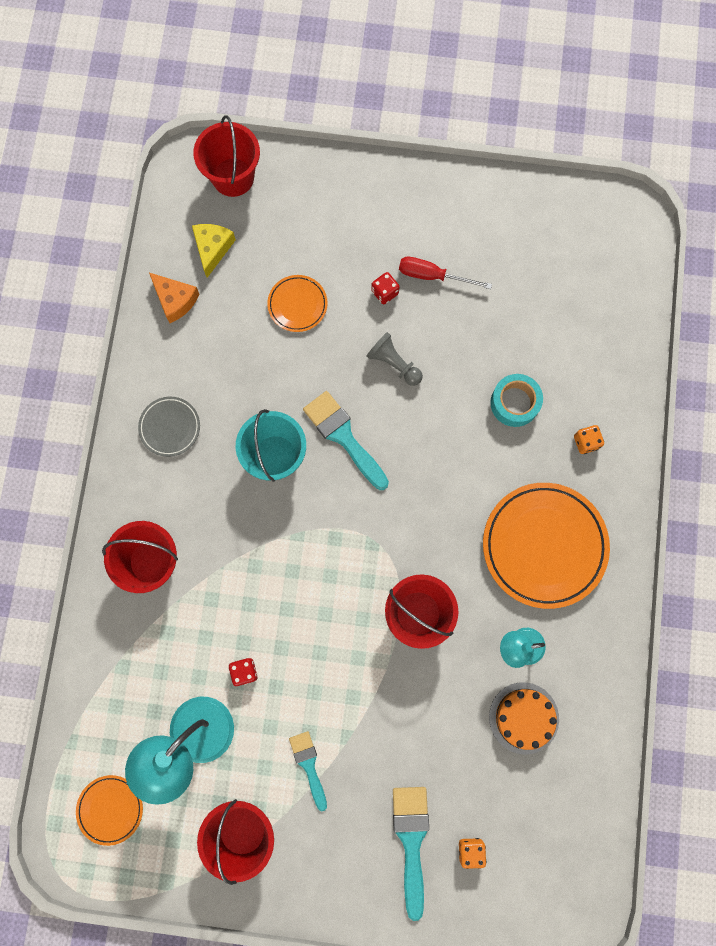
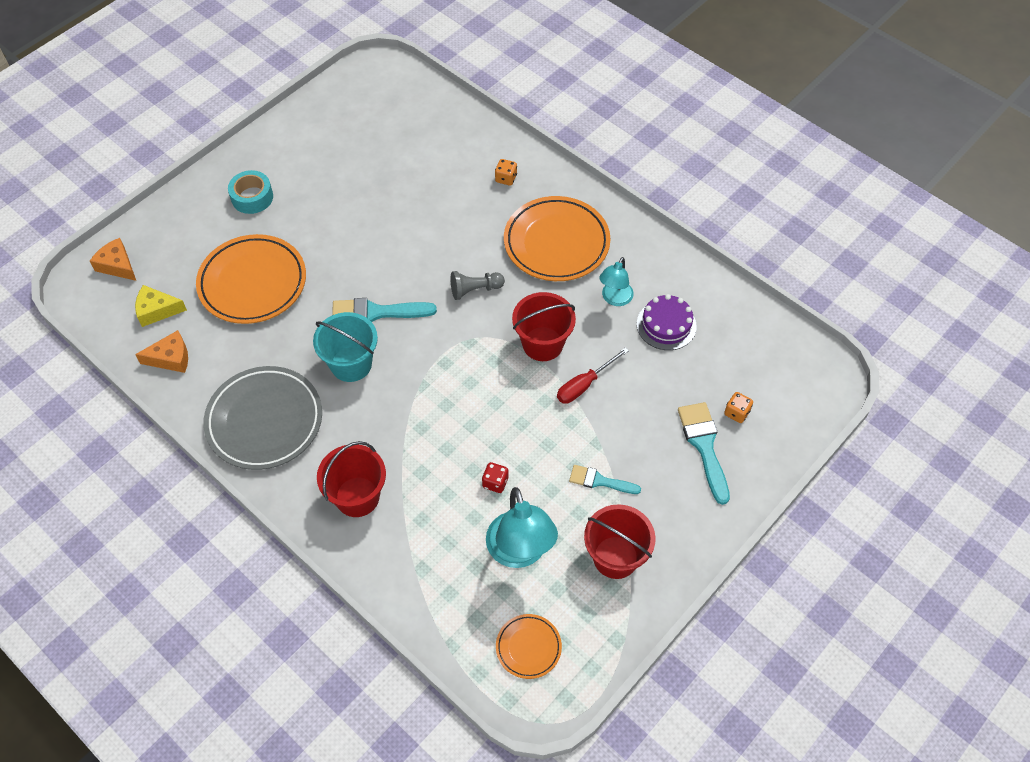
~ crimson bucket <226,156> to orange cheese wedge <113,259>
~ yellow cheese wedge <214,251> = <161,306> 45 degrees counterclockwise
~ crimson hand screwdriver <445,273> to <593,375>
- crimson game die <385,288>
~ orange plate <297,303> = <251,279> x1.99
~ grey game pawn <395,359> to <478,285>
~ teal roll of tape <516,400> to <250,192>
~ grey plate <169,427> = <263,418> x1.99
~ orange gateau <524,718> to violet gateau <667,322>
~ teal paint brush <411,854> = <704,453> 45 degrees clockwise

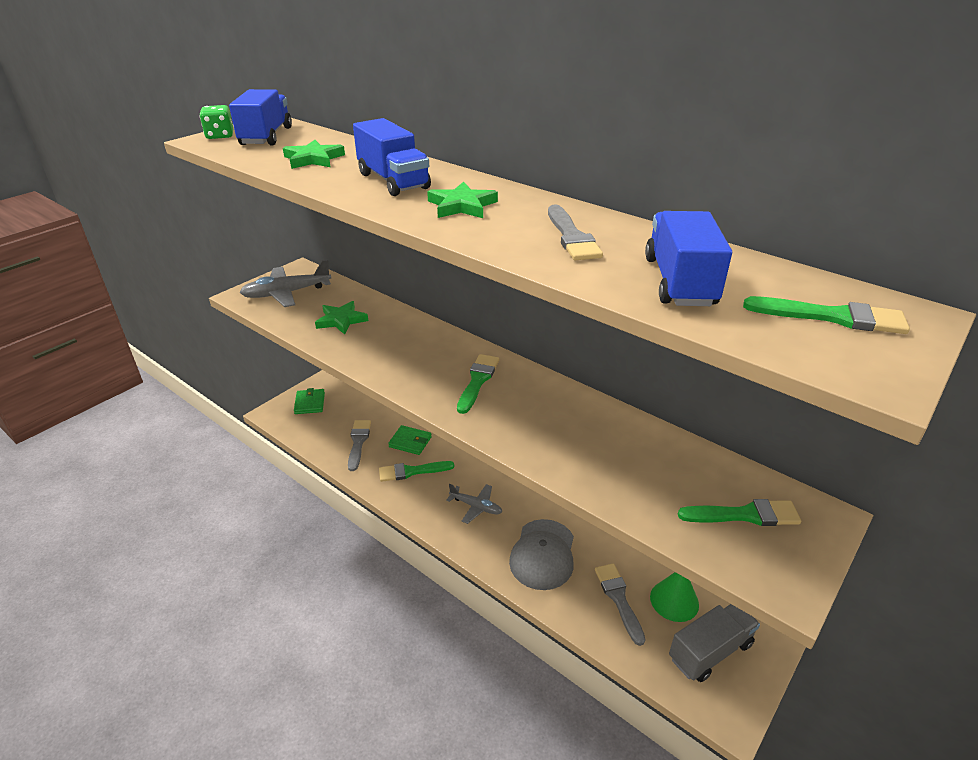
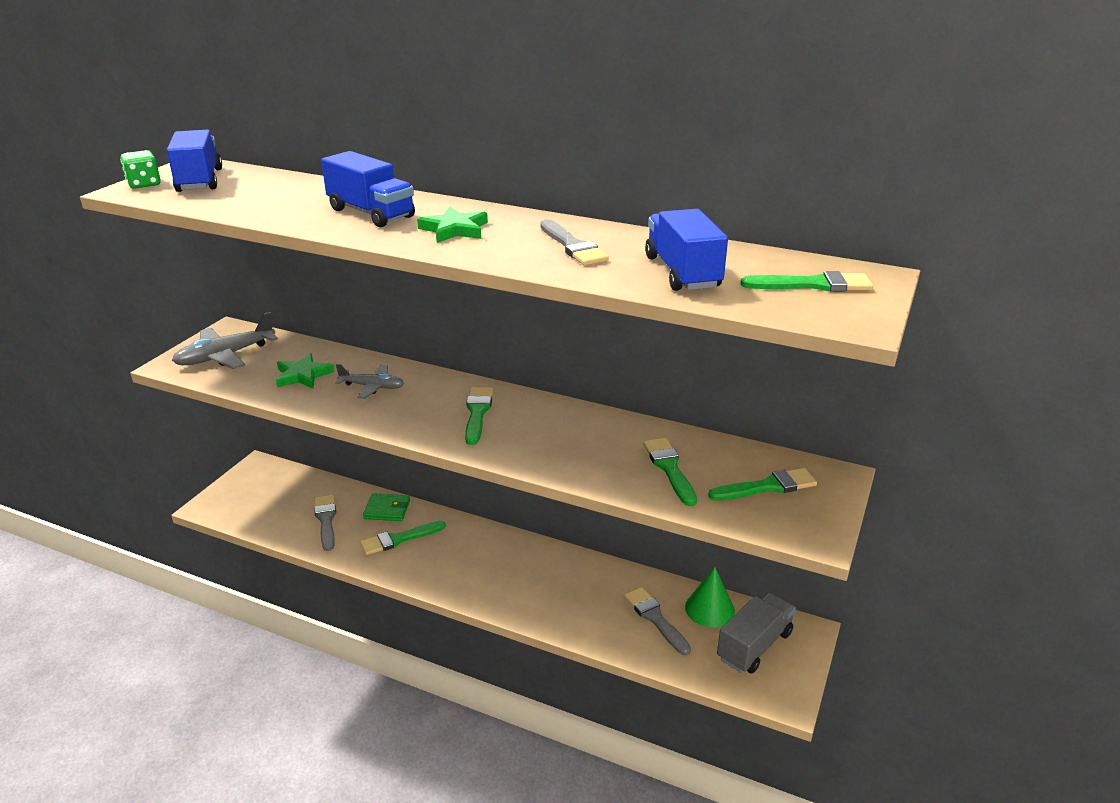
- emerald star shape <314,154>
- emerald wallet <309,401>
~ grey toy plane <474,504> to <369,381>
- grey peaked cap <541,554>
+ emerald paint brush <670,472>

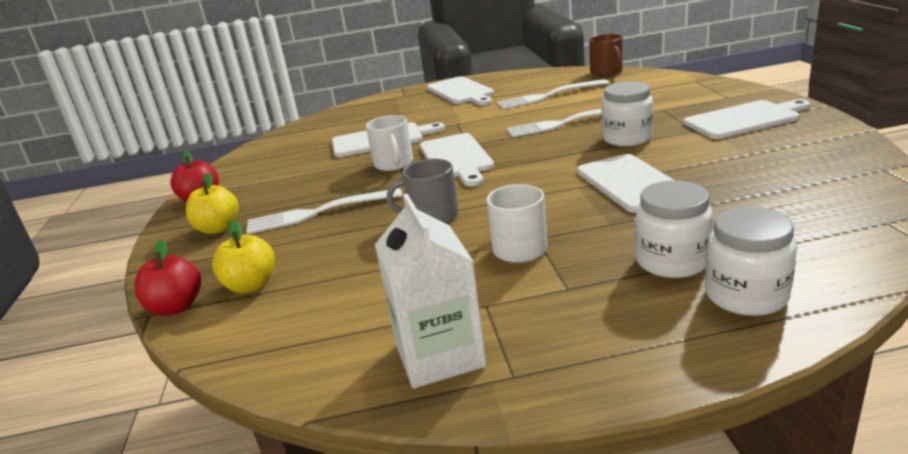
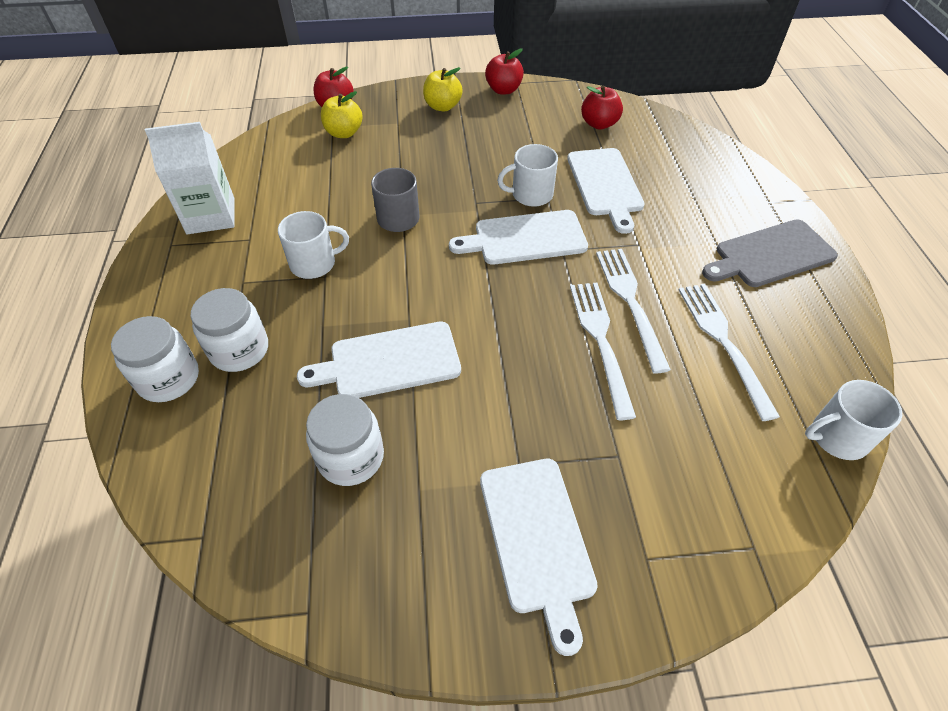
~ russet mug <606,55> to pure white mug <853,420>
~ pure white chopping board <460,91> to grey chopping board <770,253>
~ pure white jam jar <627,113> to <345,440>
~ pure white fork <324,211> to <633,311>
+ crimson toy apple <602,107>

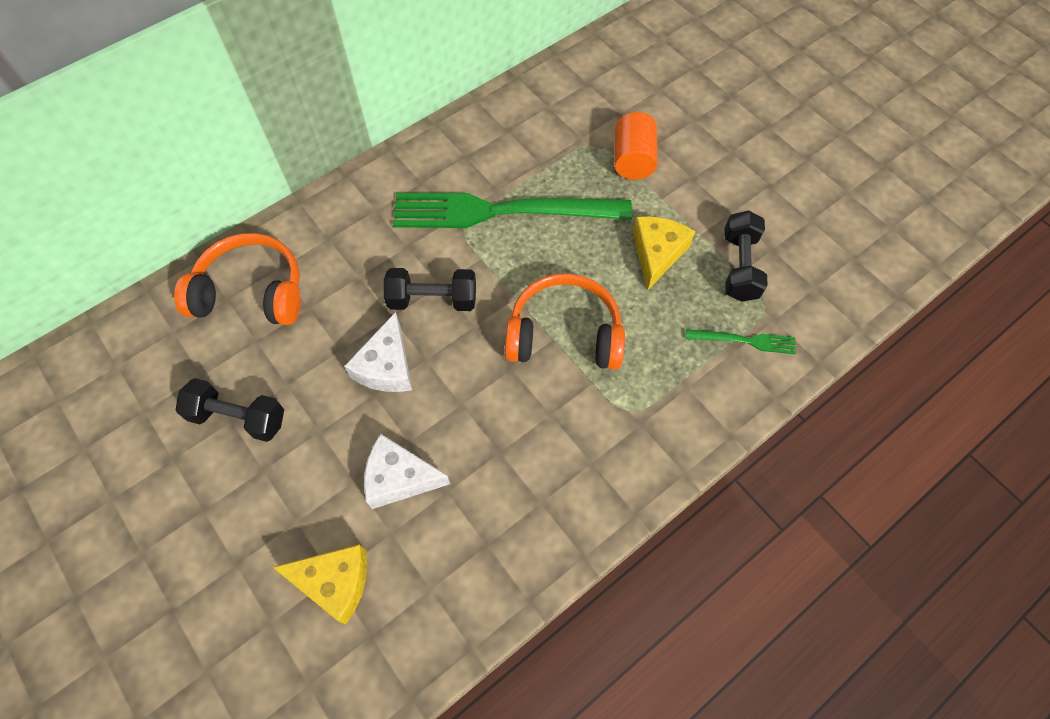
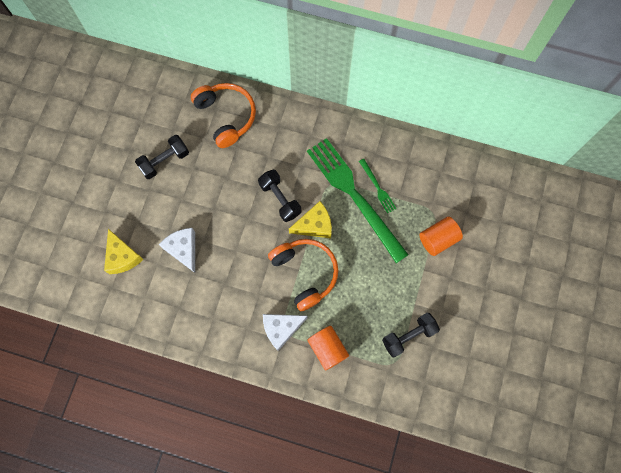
~ yellow cheese wedge <664,253> to <310,219>
~ pure white cheese wedge <378,352> to <285,332>
~ emerald fork <741,341> to <378,186>
~ ebony dumbbell <230,410> = <162,157> 75 degrees clockwise
+ orange cylinder shape <328,348>

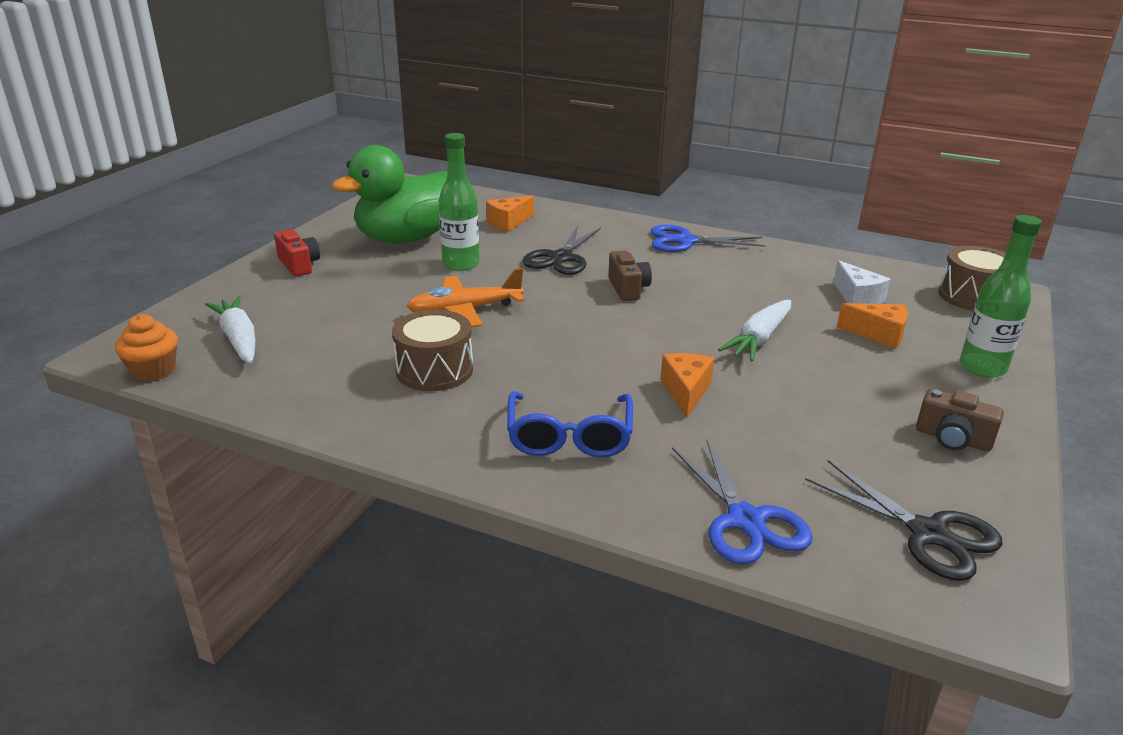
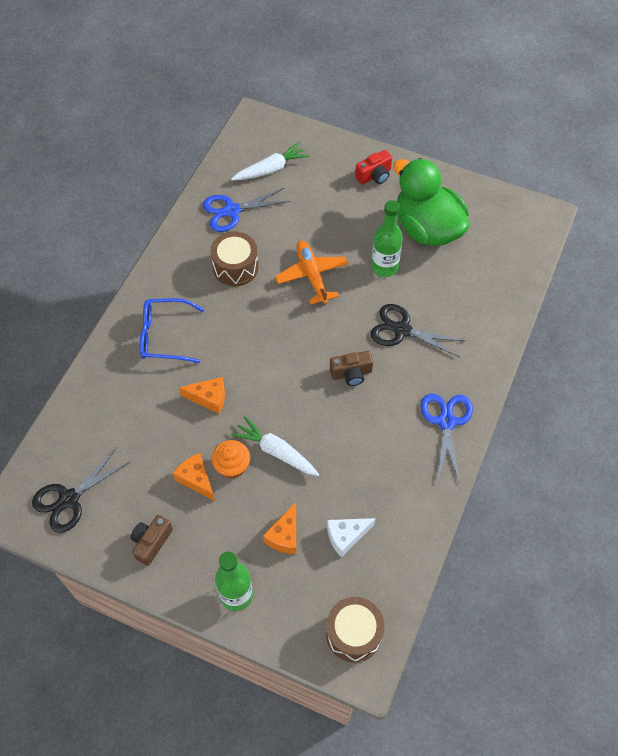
~ orange cheese wedge <510,213> to <194,477>
~ orange fairy cake <146,347> to <231,459>
~ cobalt pair of scissors <742,501> to <247,210>

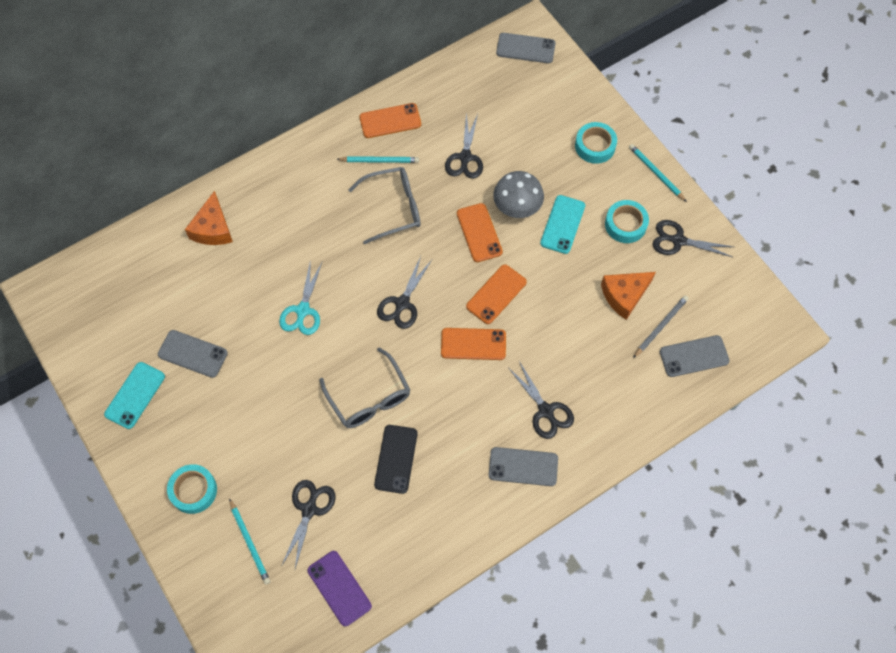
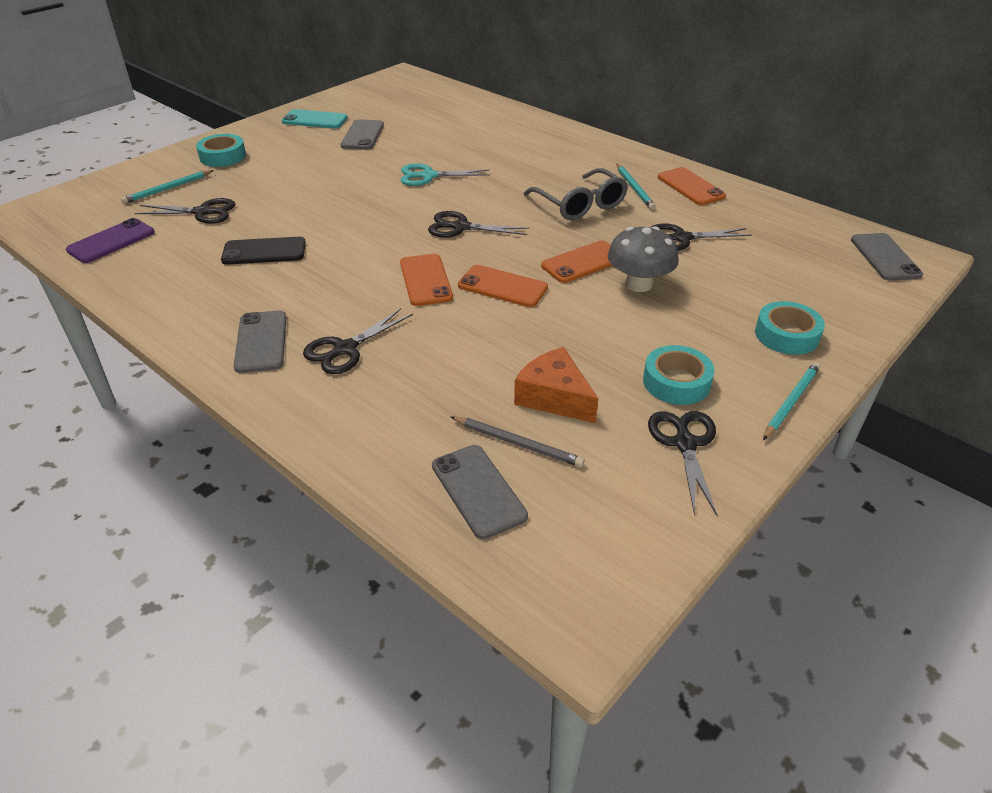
- orange cheese wedge <209,218>
- teal phone <562,224>
- grey glasses <364,387>

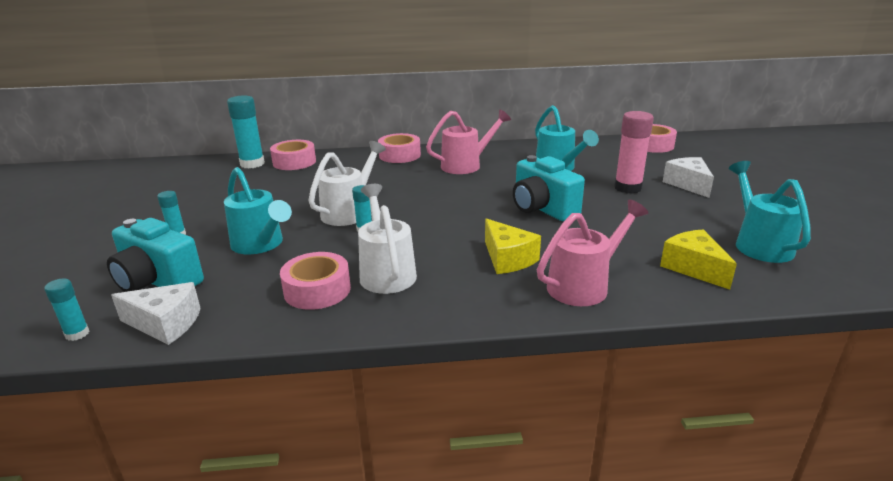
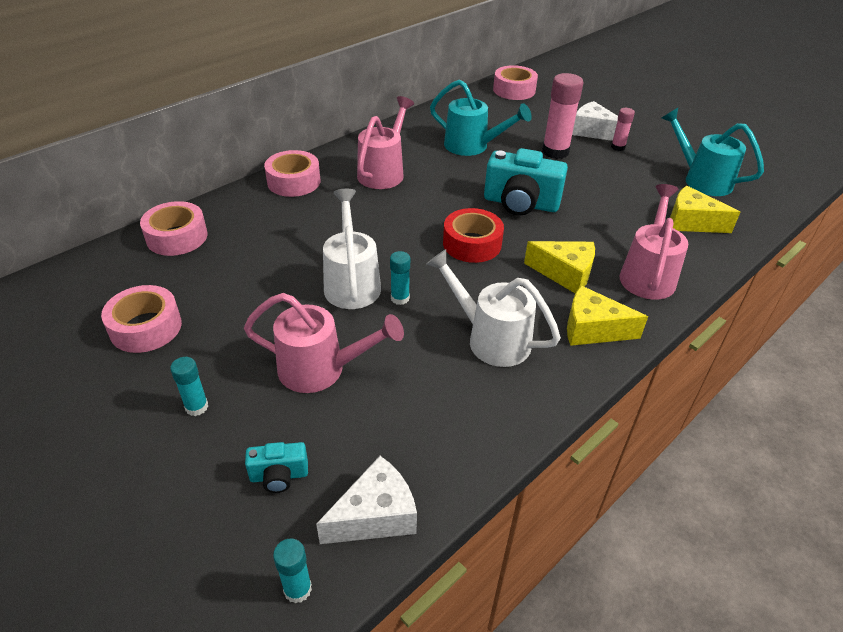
- teal glue stick <246,132>
~ teal sprinkling can <258,210> to pink sprinkling can <324,343>
~ teal compact camera <155,255> = <276,467> x0.49
~ pink roll of tape <315,281> to <141,319>
+ pink glue stick <623,129>
+ crimson roll of tape <473,235>
+ yellow cheese wedge <607,316>

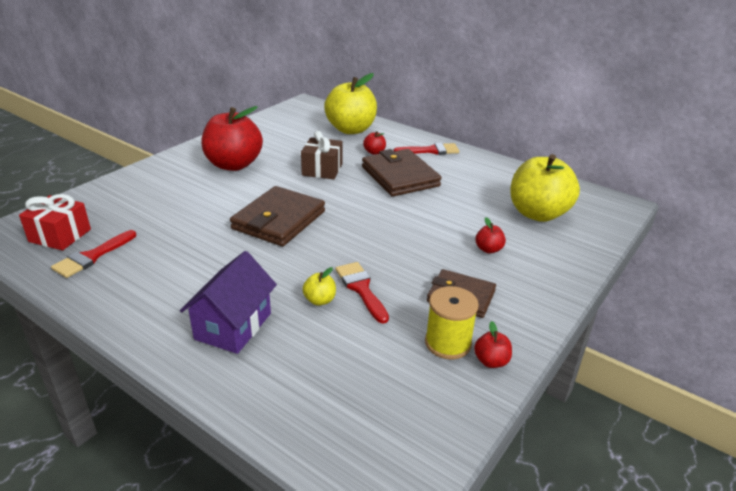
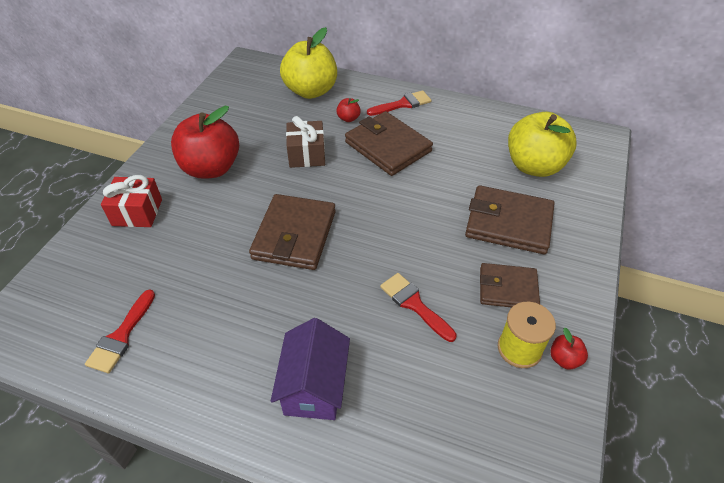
~ crimson present <55,222> to <131,201>
~ crimson toy apple <490,235> to russet wallet <510,219>
- yellow toy apple <319,286>

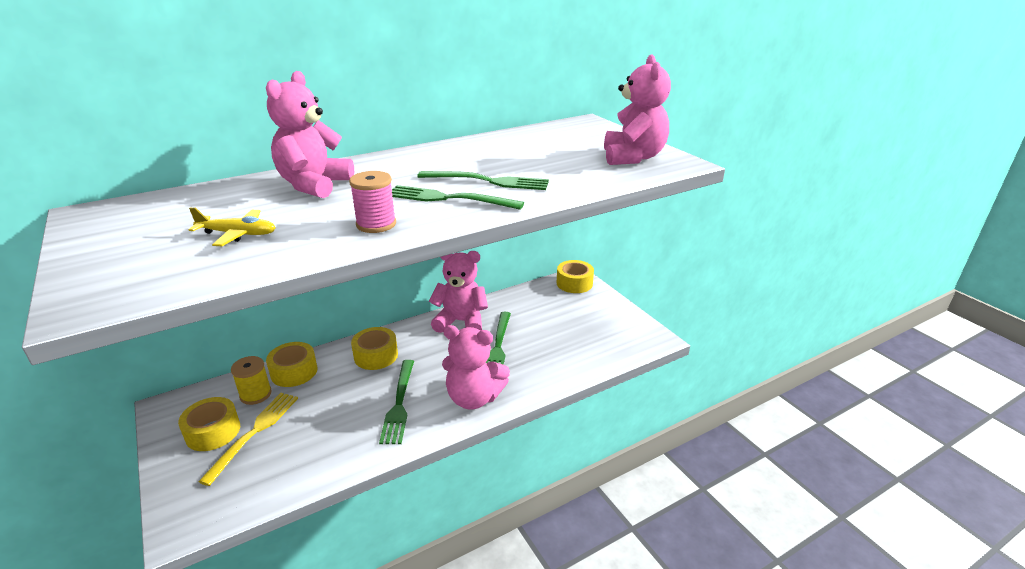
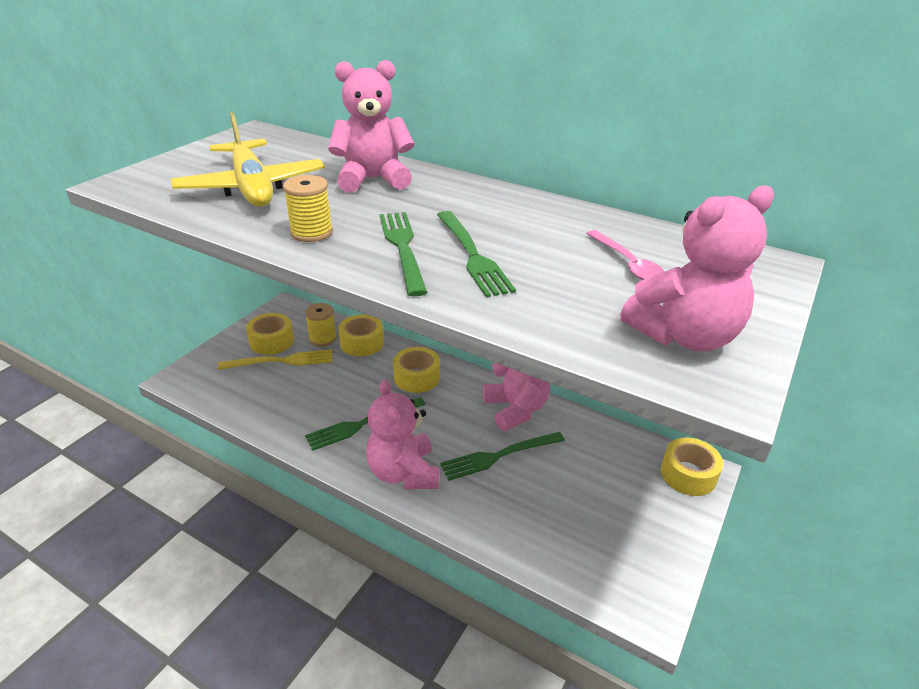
~ pink spool <372,202> to yellow spool <308,208>
~ yellow toy plane <232,226> = <247,159> x2.05
+ pink teaspoon <625,255>

